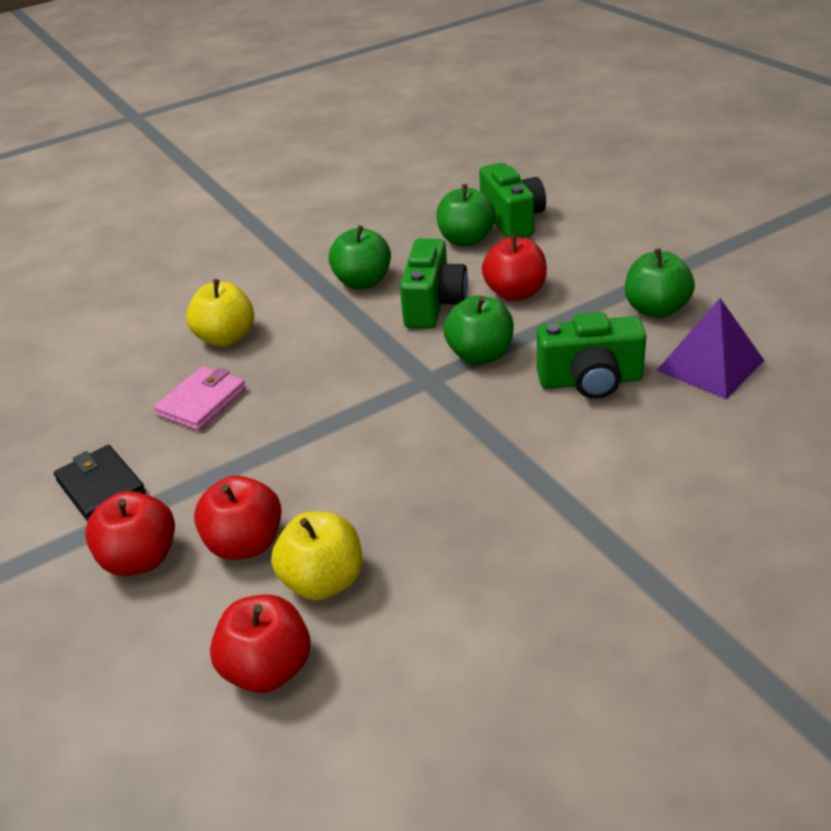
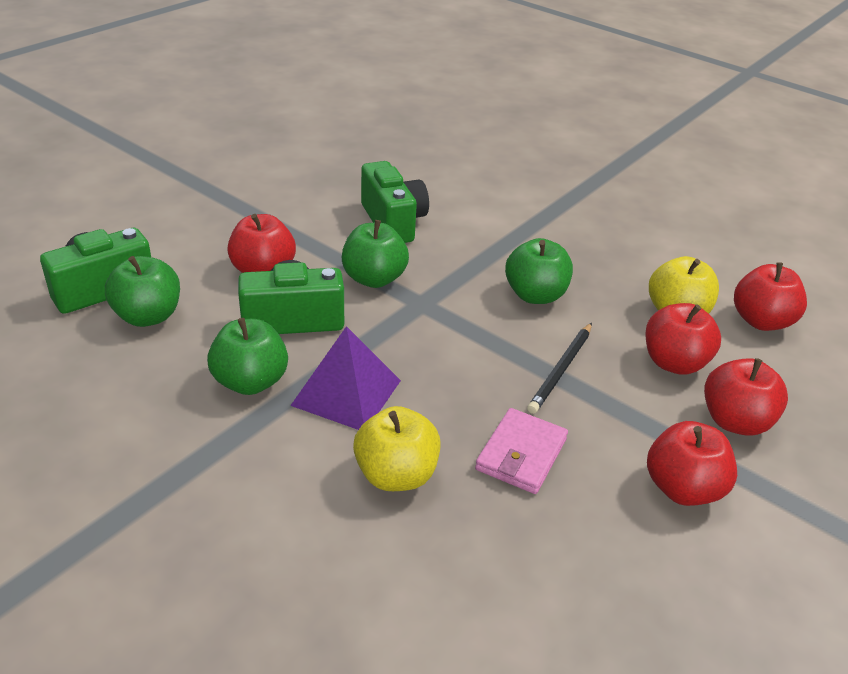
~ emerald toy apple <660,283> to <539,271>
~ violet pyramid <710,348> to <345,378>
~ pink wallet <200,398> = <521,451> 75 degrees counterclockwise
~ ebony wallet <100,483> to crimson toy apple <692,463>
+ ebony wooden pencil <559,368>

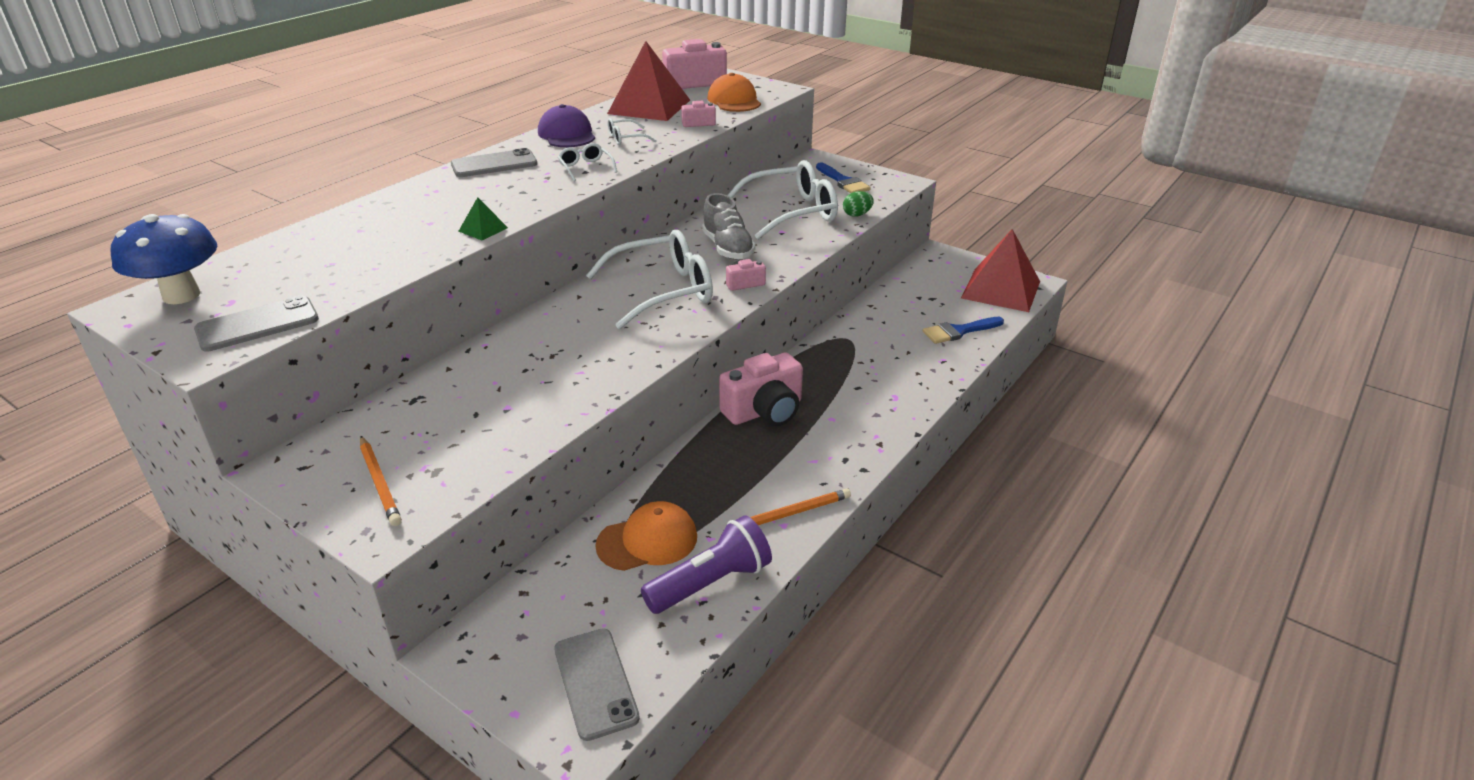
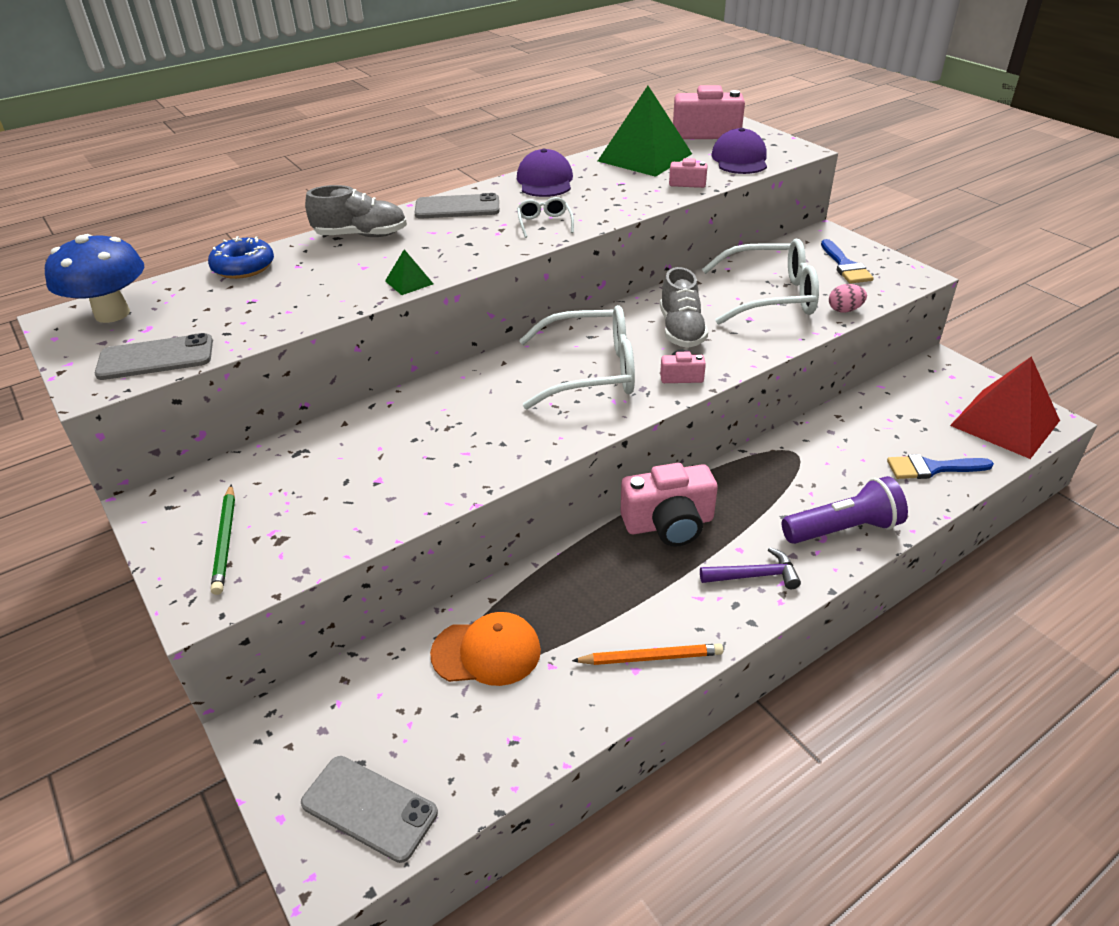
~ crimson pyramid <648,81> to emerald pyramid <645,131>
~ orange peaked cap <734,92> to violet peaked cap <739,151>
- pure white glasses <632,131>
~ emerald egg shape <858,204> to pink egg shape <848,298>
~ orange wooden pencil <381,481> to emerald wooden pencil <223,539>
~ violet pocket torch <706,564> to <845,510>
~ grey phone <597,684> = <369,809> 60 degrees counterclockwise
+ grey shoe <356,211>
+ cobalt glazed donut <241,257>
+ violet hammer <750,568>

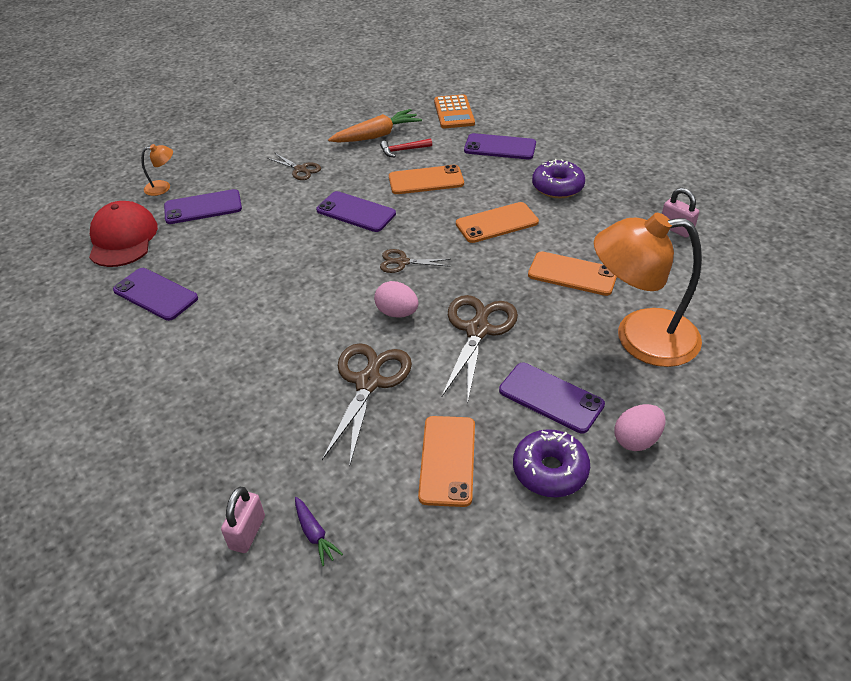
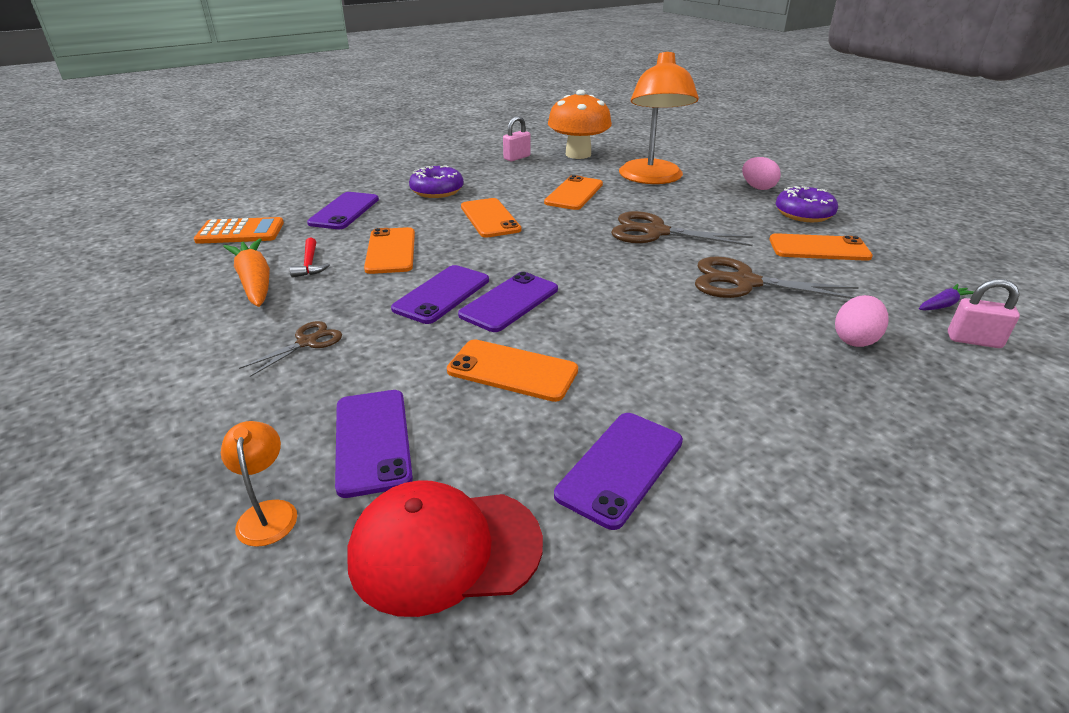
- russet pair of scissors <415,261>
~ pink egg shape <396,299> to <861,321>
~ violet phone <552,398> to <508,302>
+ orange fungus <580,124>
+ orange phone <512,371>

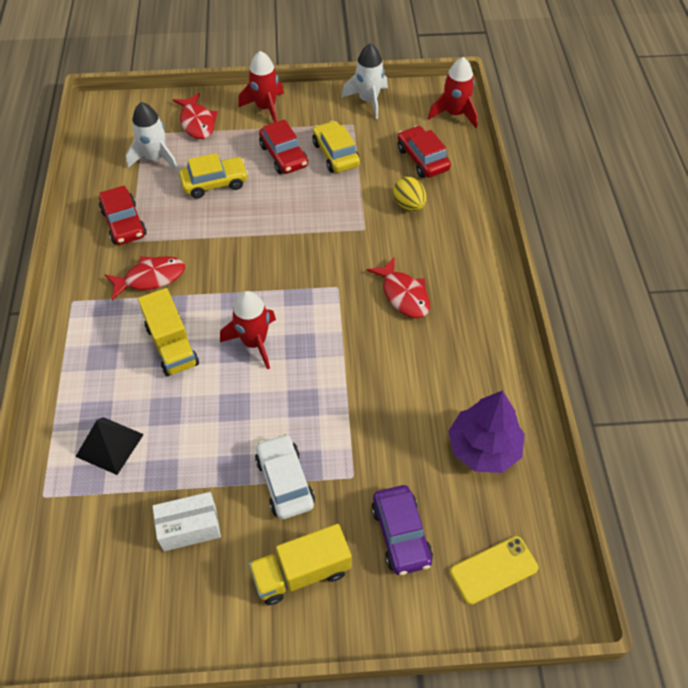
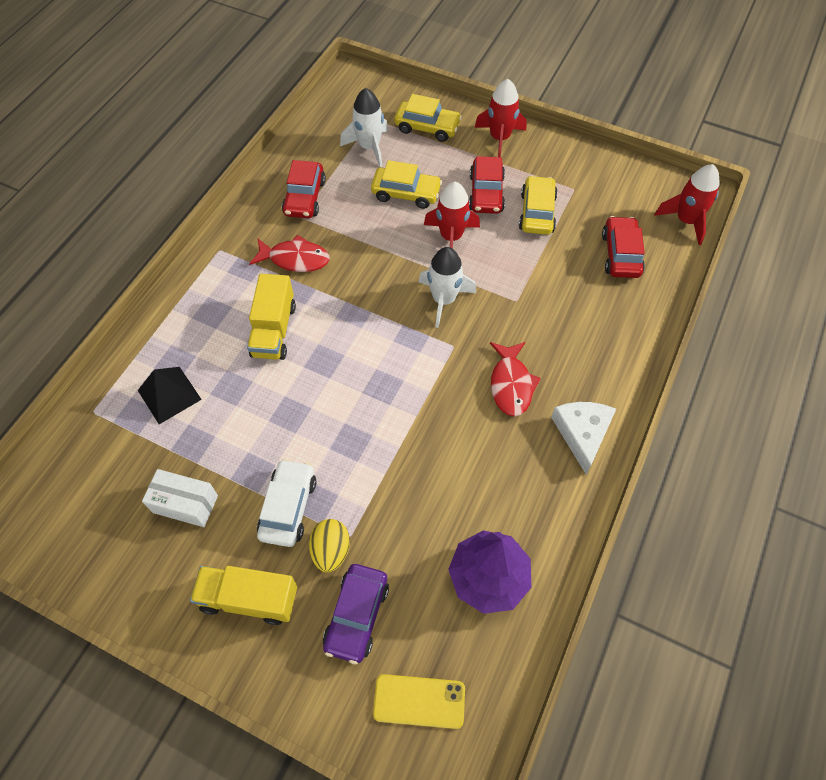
~ pure white rocket <365,81> to <447,287>
~ crimson toy fish <195,116> to yellow car <428,118>
~ yellow egg shape <409,194> to <329,546>
~ crimson rocket <248,330> to <452,215>
+ pure white cheese wedge <583,438>

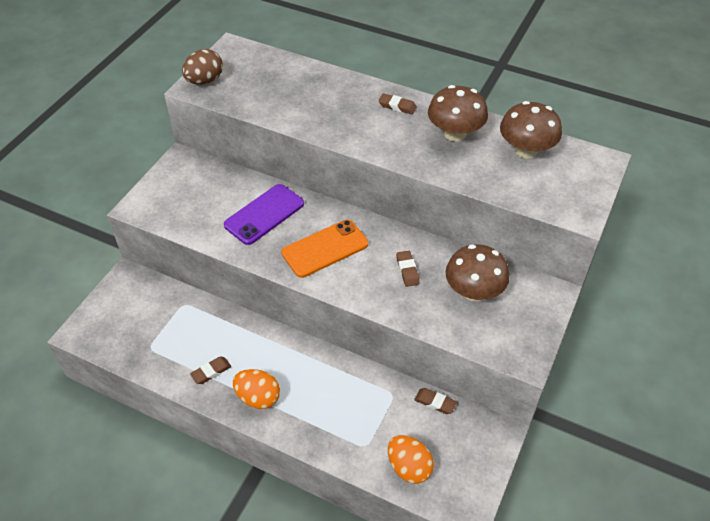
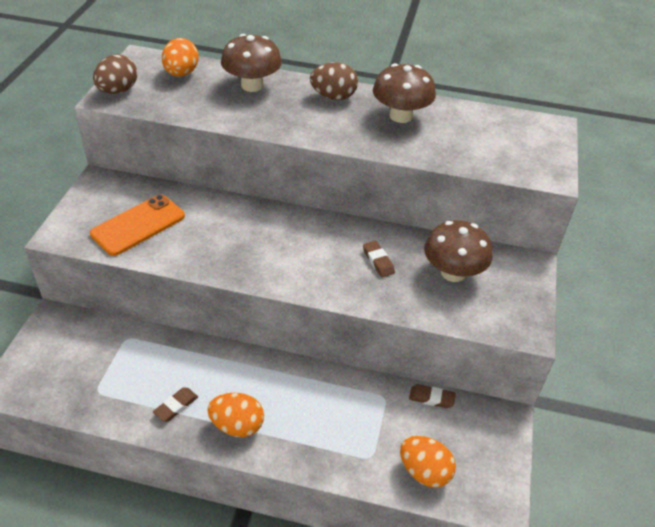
~ russet eraser <397,104> to russet egg shape <334,81>
~ russet fungus <531,130> to <251,63>
- violet phone <264,214>
~ orange phone <324,249> to <137,225>
+ orange egg shape <180,57>

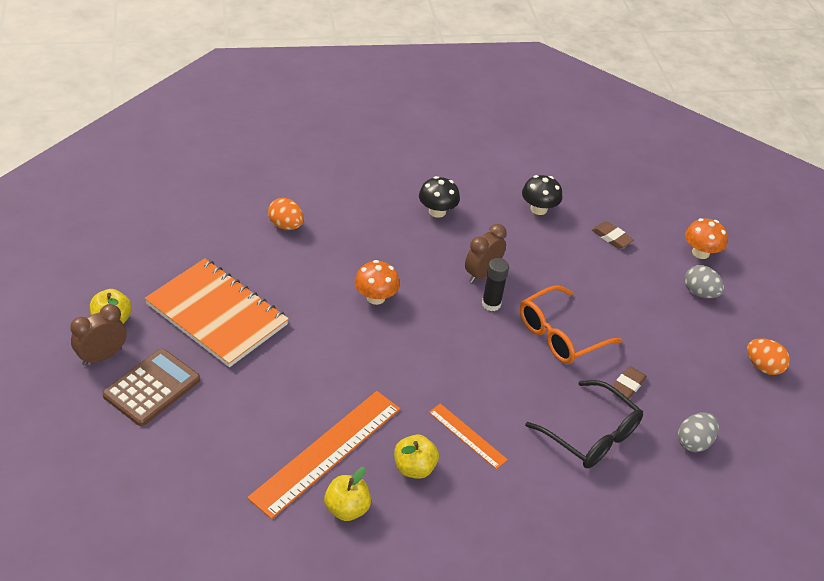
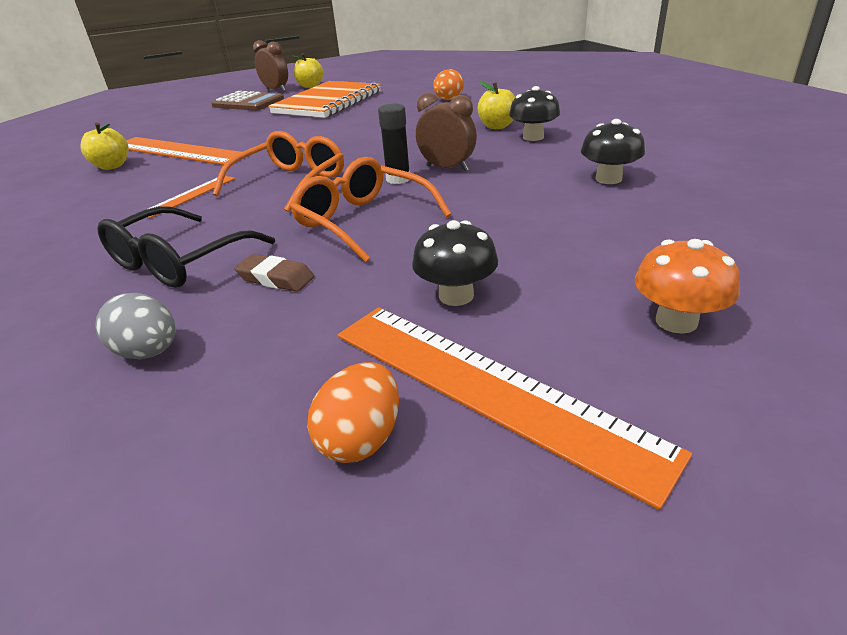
- russet eraser <613,235>
- orange fungus <377,282>
- grey egg shape <704,281>
~ yellow toy apple <416,457> to <497,105>
+ orange glasses <278,171>
+ ebony fungus <455,263>
+ orange straightedge <515,408>

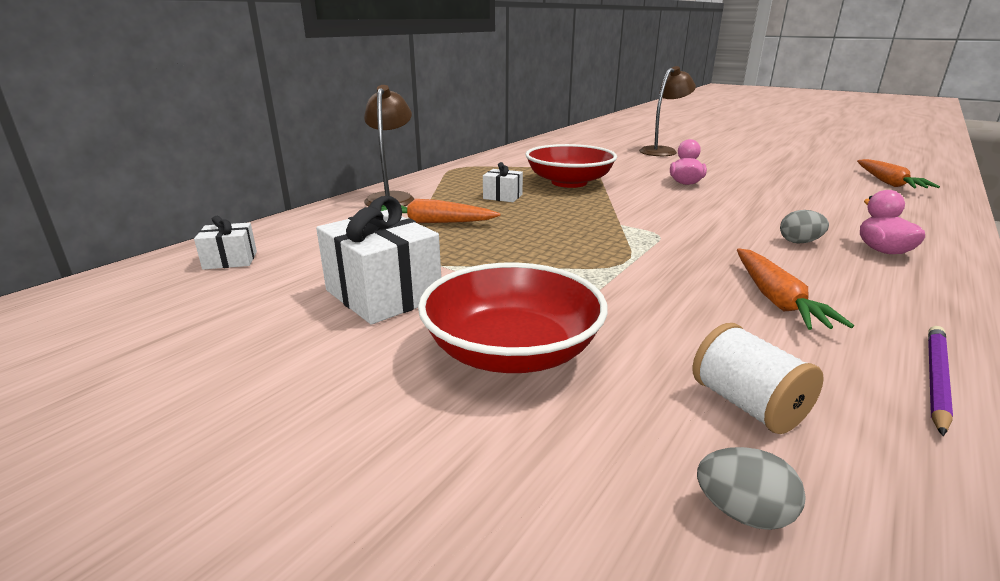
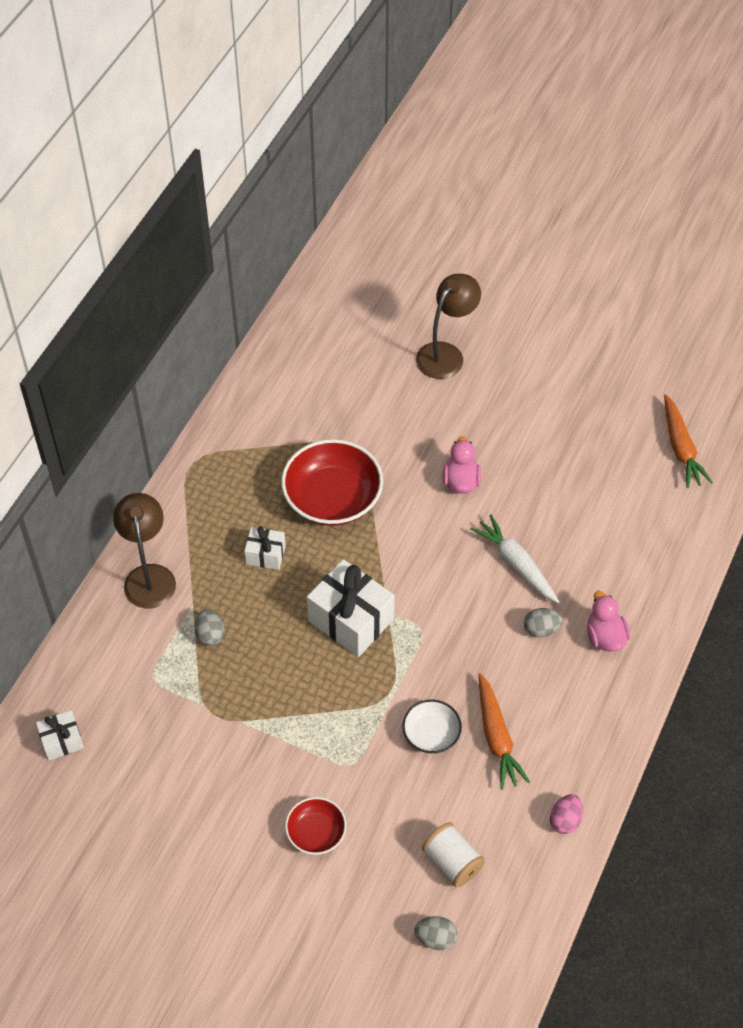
~ pure white present <378,260> to <351,608>
~ orange root vegetable <440,211> to grey egg shape <209,627>
~ crimson bowl <513,317> = <315,826> x0.53
~ violet wooden pencil <940,381> to pink egg shape <566,814>
+ pure white root vegetable <514,559>
+ pure white bowl <432,726>

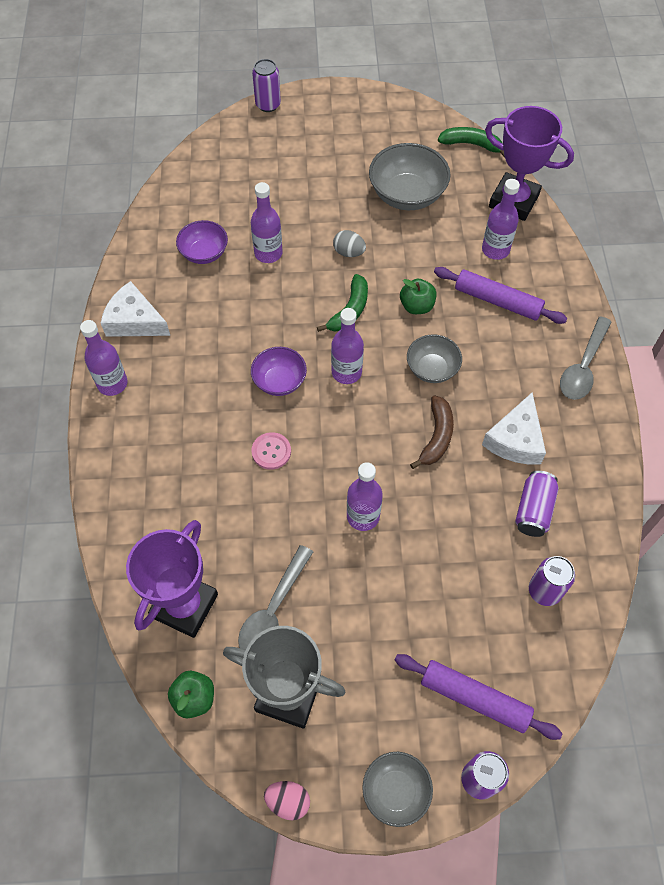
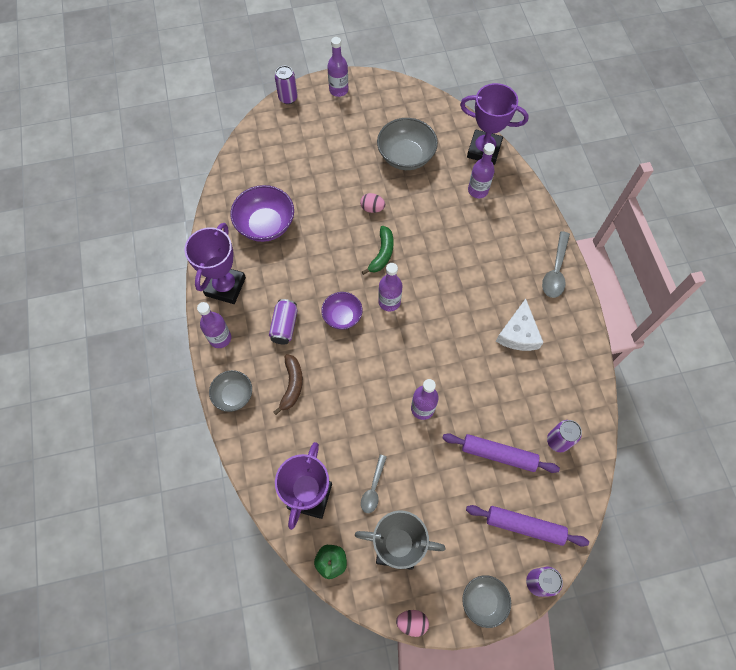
- emerald banana fruit <471,142>
~ violet bottle <267,222> to <337,67>
~ violet bowl <202,242> = <262,213> x1.63
~ grey egg shape <349,243> to pink egg shape <373,203>
~ violet rolling pin <500,295> to <501,453>
- emerald toy apple <418,296>
~ pure white cheese wedge <135,309> to violet trophy <215,263>
~ grey bowl <434,358> to <230,391>
~ russet banana fruit <432,432> to <288,384>
- pink sewing button <271,451>
~ violet tin <537,504> to <283,321>
~ grey teaspoon <275,597> = <374,484> x0.66

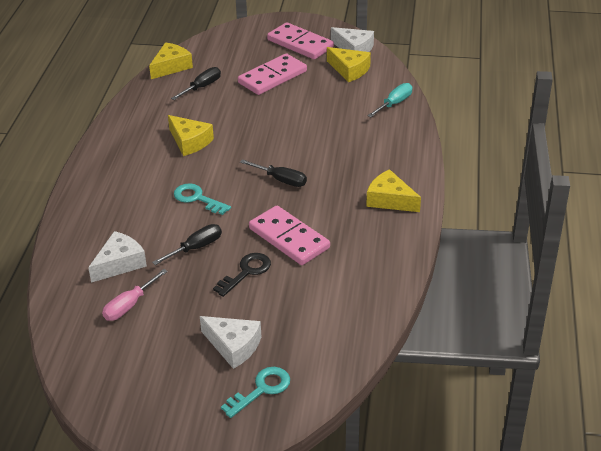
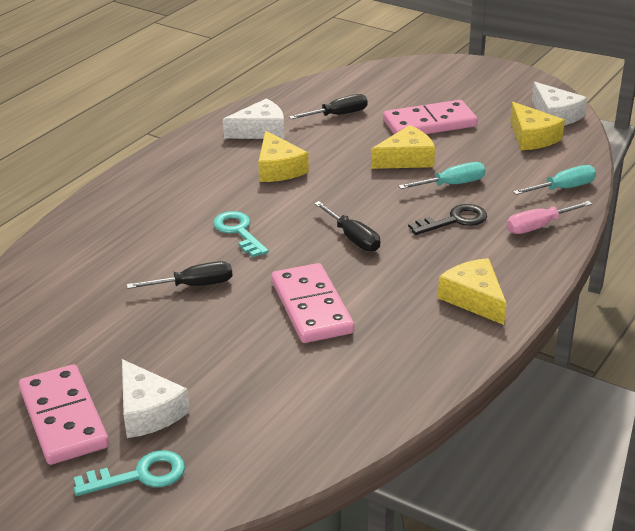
~ pink domino tile <300,40> to <64,414>
~ yellow cheese wedge <171,60> to <403,147>
~ pure white cheese wedge <117,257> to <253,118>
~ ebony key <242,275> to <447,219>
~ pink hand screwdriver <135,295> to <549,217>
+ teal hand screwdriver <442,175>

